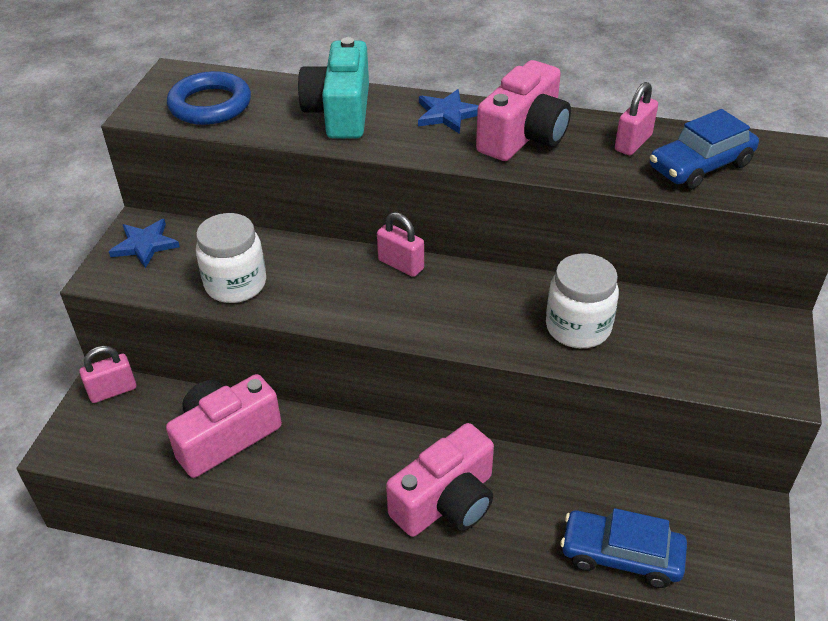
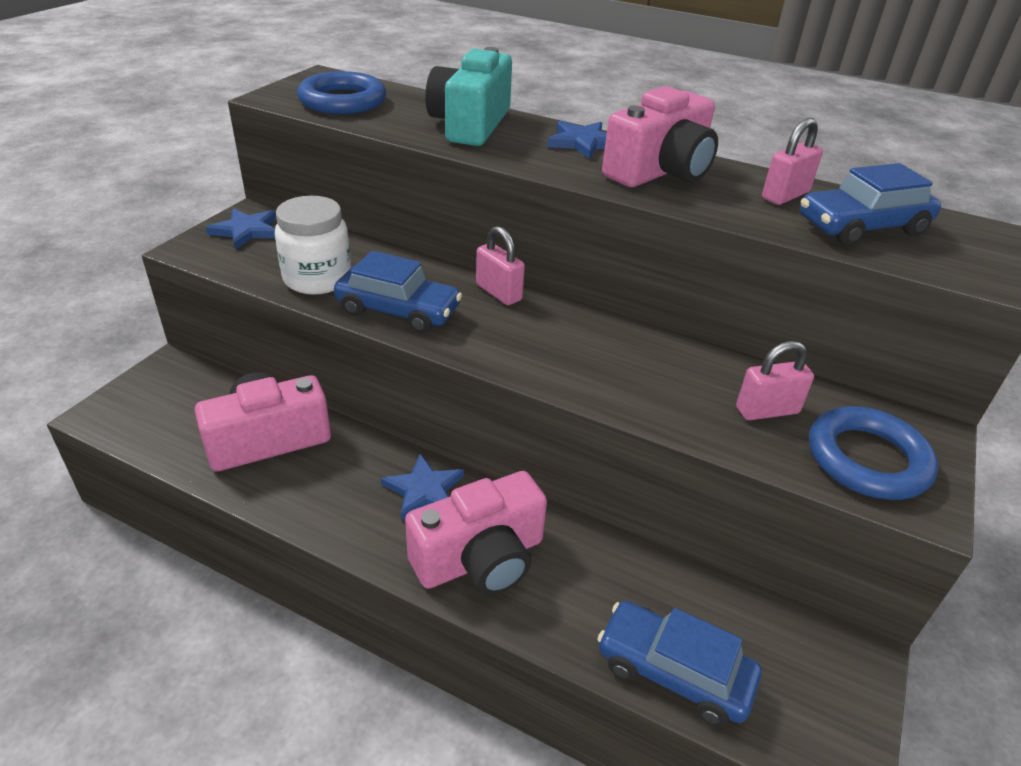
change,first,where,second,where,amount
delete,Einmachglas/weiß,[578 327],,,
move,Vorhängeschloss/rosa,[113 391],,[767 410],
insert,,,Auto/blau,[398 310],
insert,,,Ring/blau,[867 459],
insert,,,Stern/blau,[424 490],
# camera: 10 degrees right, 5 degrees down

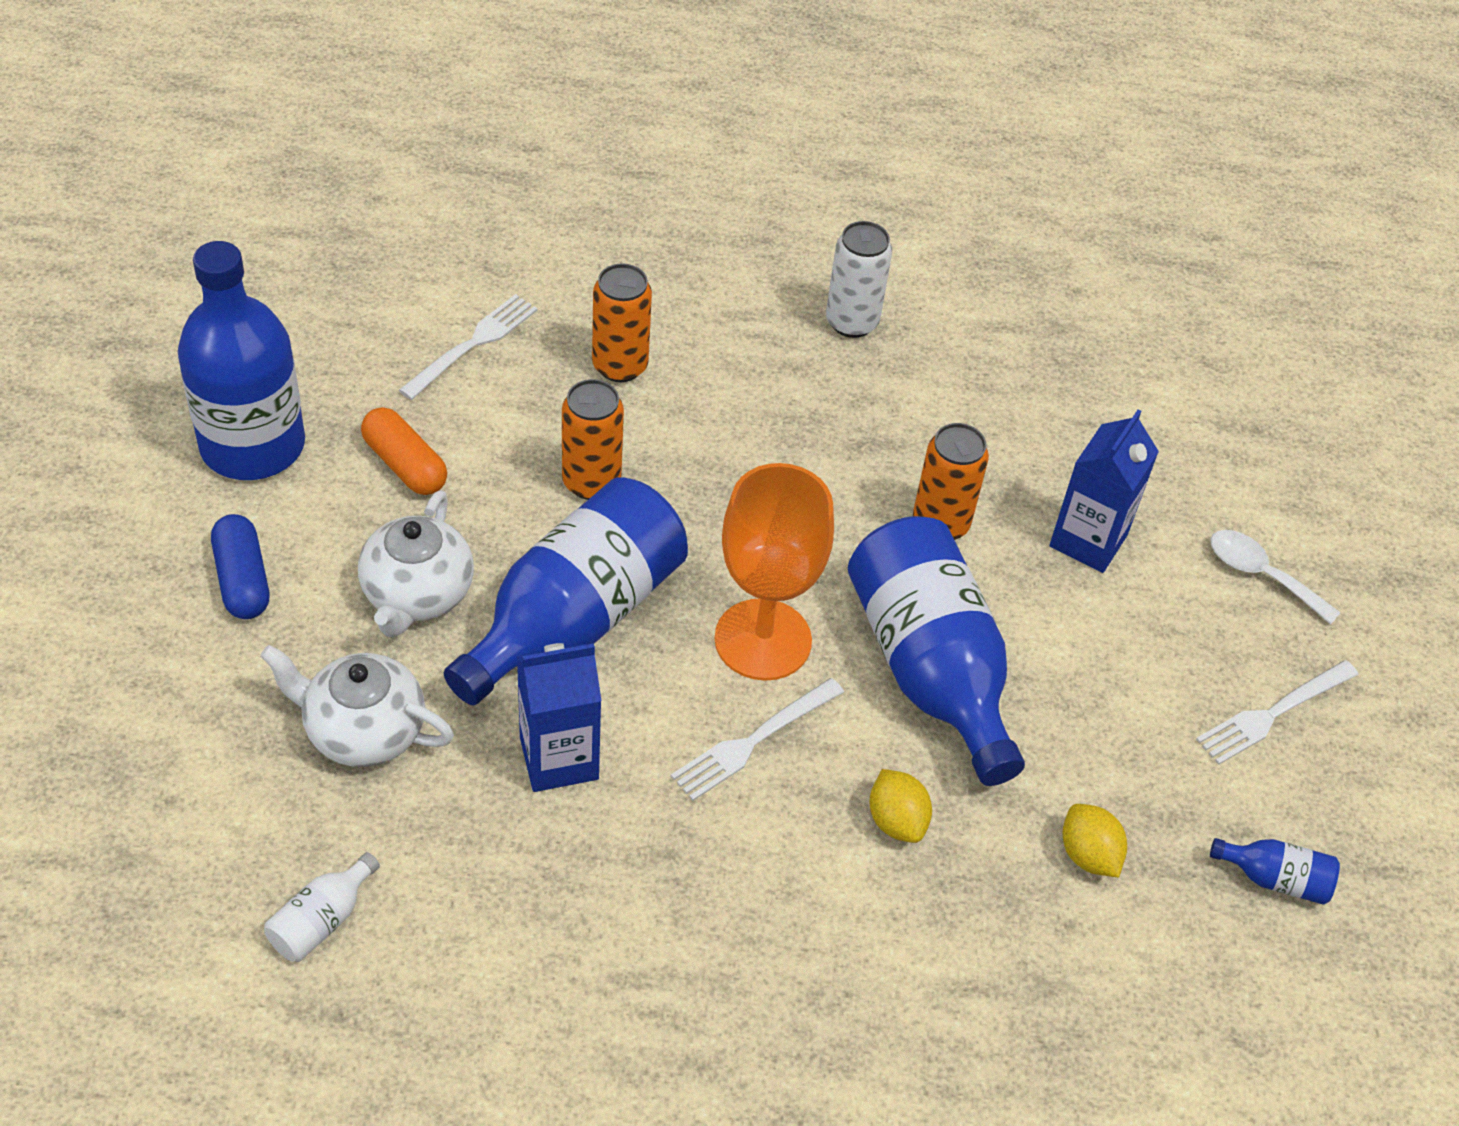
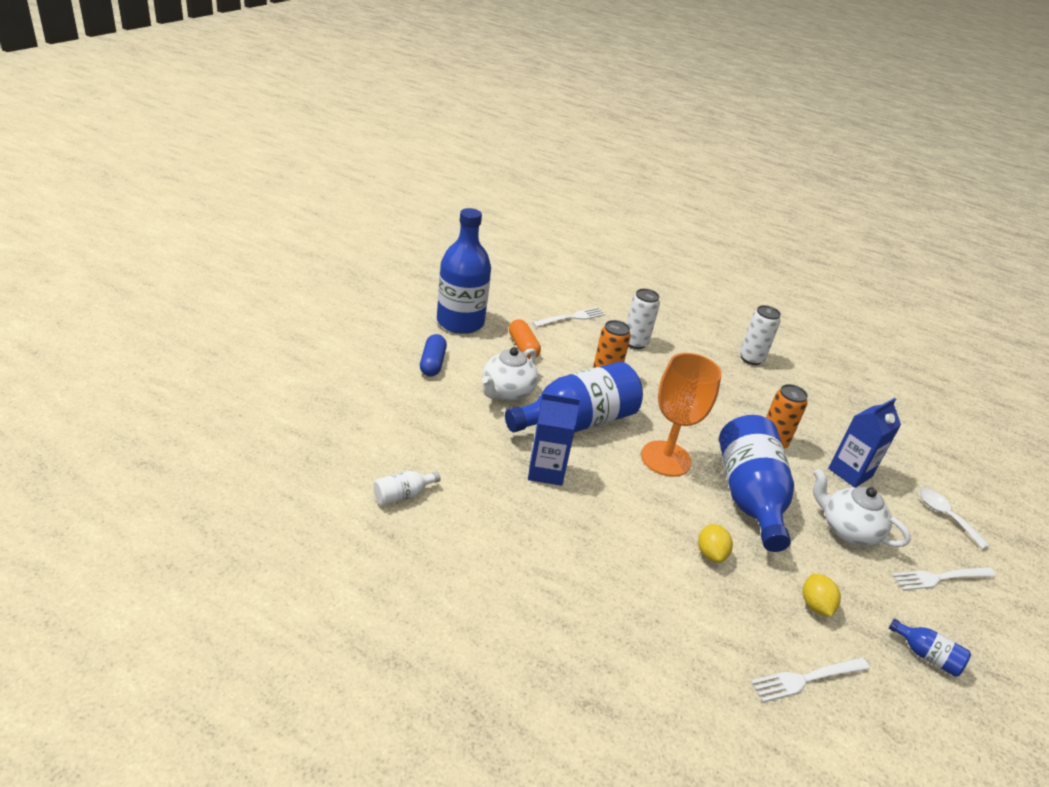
change,first,where,second,where,amount
recolor,Dose/orange,[620 366],Dose/weiß,[635 343],
move,Teekanne/weiß,[362 730],,[847 530],
move,Gabel/weiß,[752 742],,[806 679],
# camera: 20 degrees right, 15 degrees down

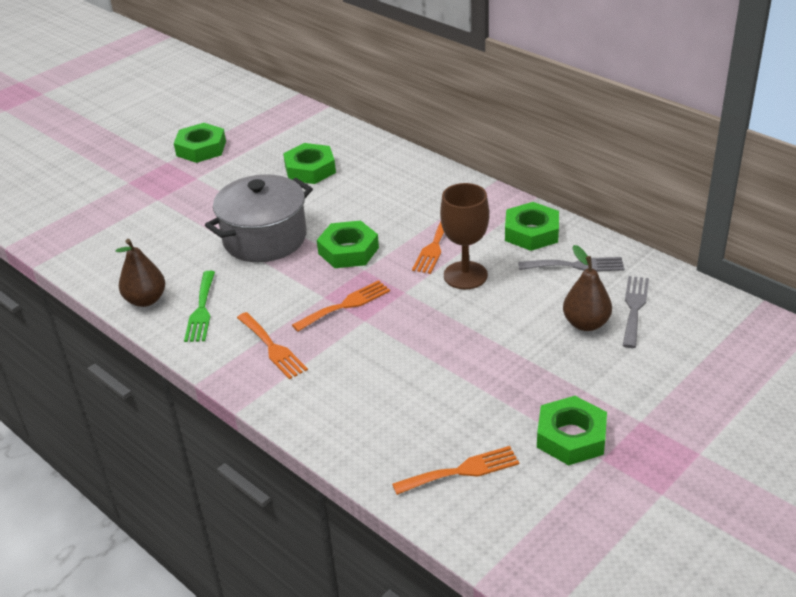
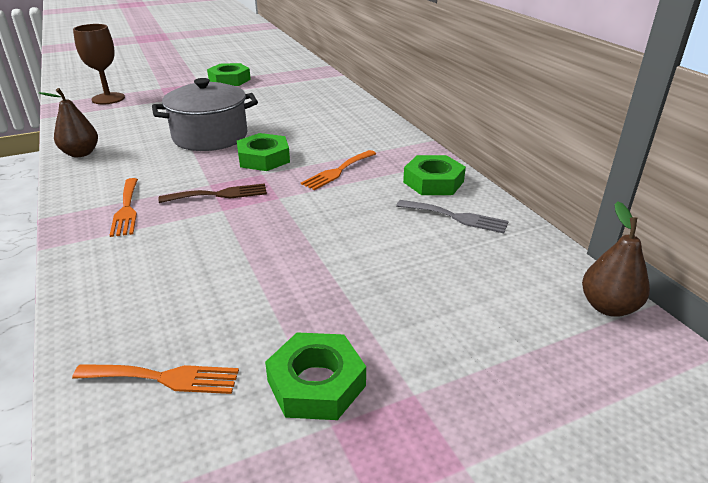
change,first,where,second,where,amount
delete,Sechskantmutter/grün,[310 169],,,
move,Kelch/braun,[465 275],,[108 98],
move,Birne/braun,[586 323],,[608 307],
delete,Gabel/grün,[201 310],,,
delete,Gabel/grau,[634 308],,,
recolor,Gabel/orange,[345 305],Gabel/braun,[219 194],
# camera: 20 degrees right, 5 degrees down

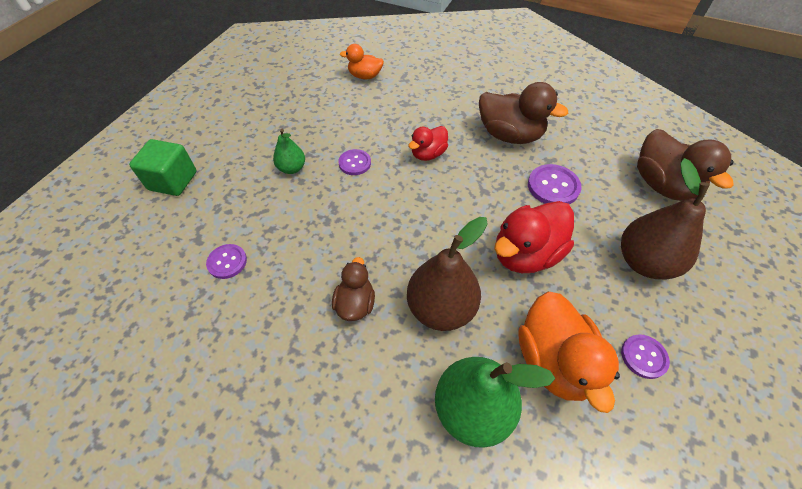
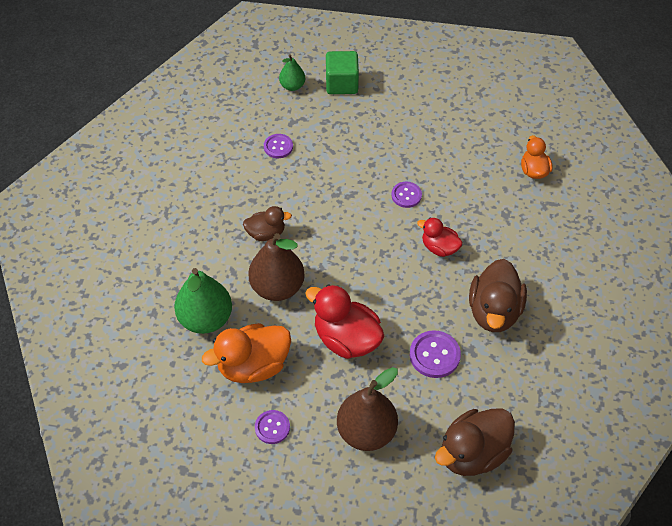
change,first,where,second,where,amount
move,Birne/grün,[292 168],,[292 86],
# camera: 75 degrees right, 0 degrees up

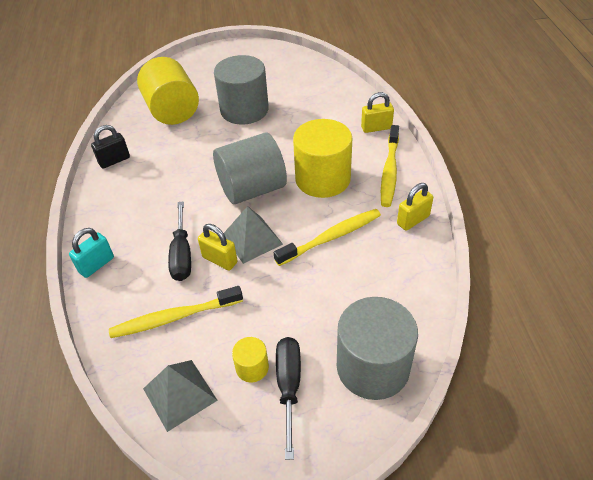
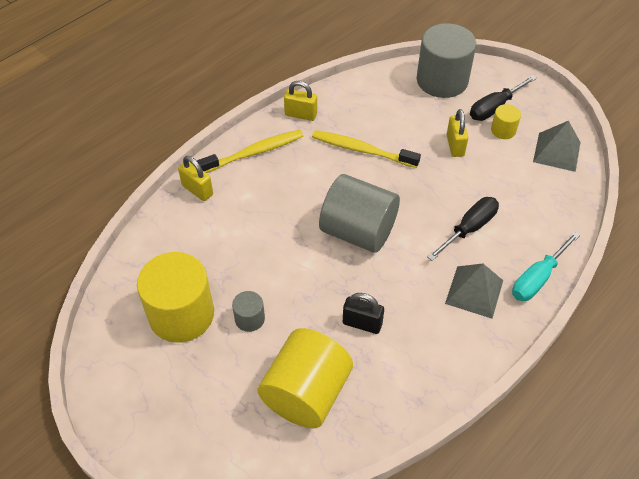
change,first,where,second,where,amount
resize,Vollzylinder/grau,[244 110],,[249 319],x0.46
move,Vollzylinder/gelb,[322 179],,[181 314],
move,Vorhängeschloss/schwarz,[114 160],,[362 323],
move,Pyramide/grau,[252 239],,[474 291],
move,Vorhängeschloss/gelb,[220 260],,[455 145],
replace,Vorhängeschloss/türkis,[96 265],Schraubenzieher/türkis,[537 278],
delete,Zahnbürste/gelb,[174 317],,,
# camera: 130 degrees left, 5 degrees up

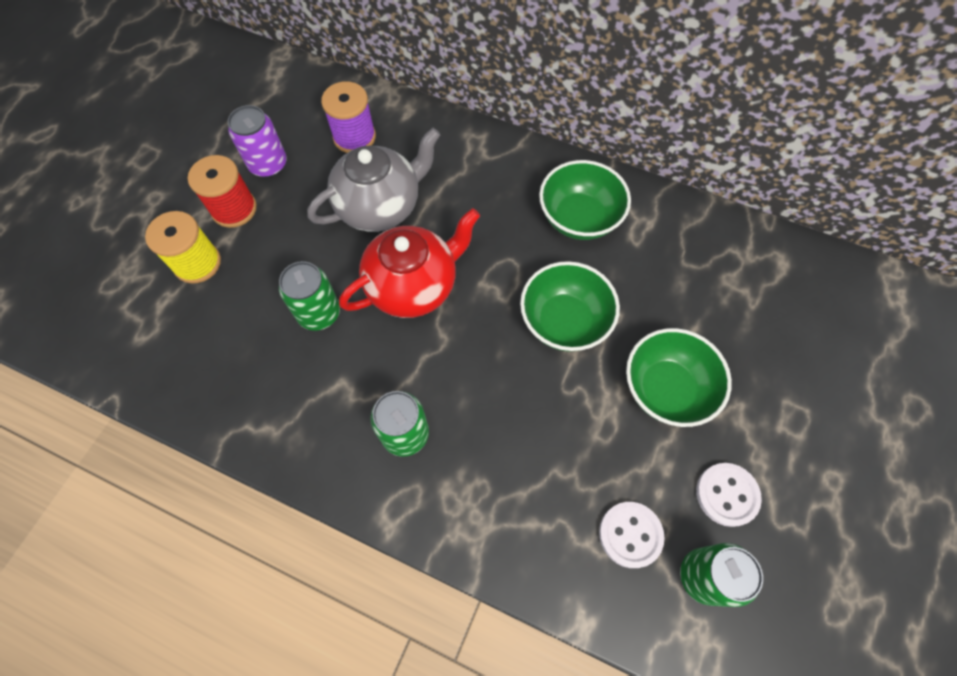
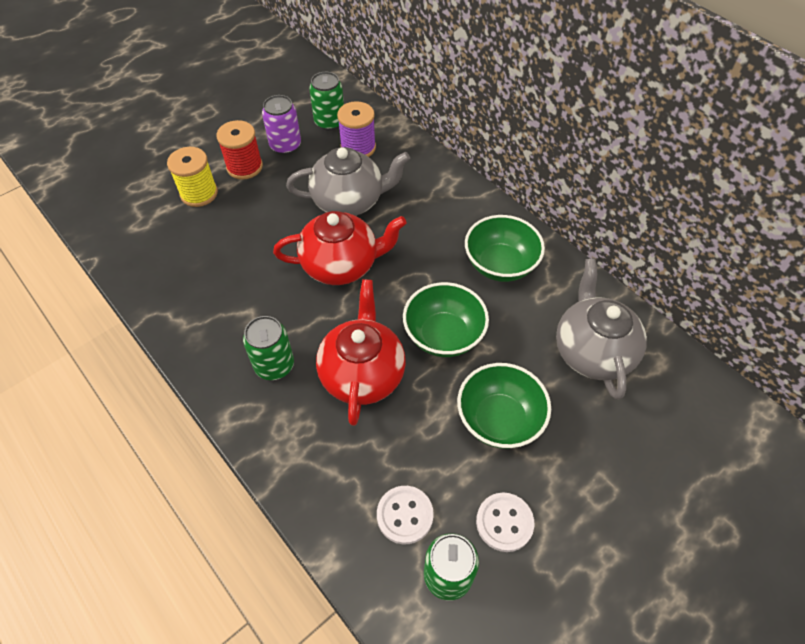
change,first,where,second,where,amount
move,Dose/grün,[319 313],,[329 122],
insert,,,Teekanne/grau,[592 351],
insert,,,Teekanne/rot,[362 374],
# camera: 25 degrees right, 10 degrees down

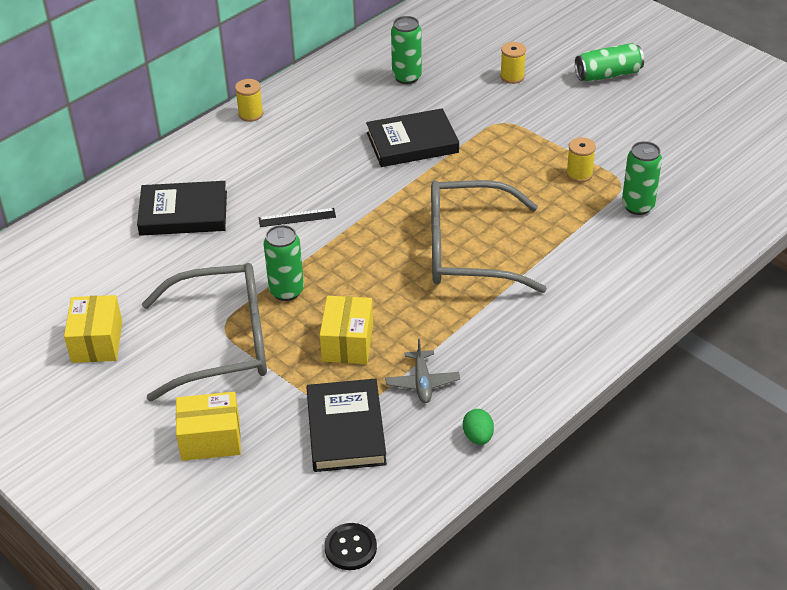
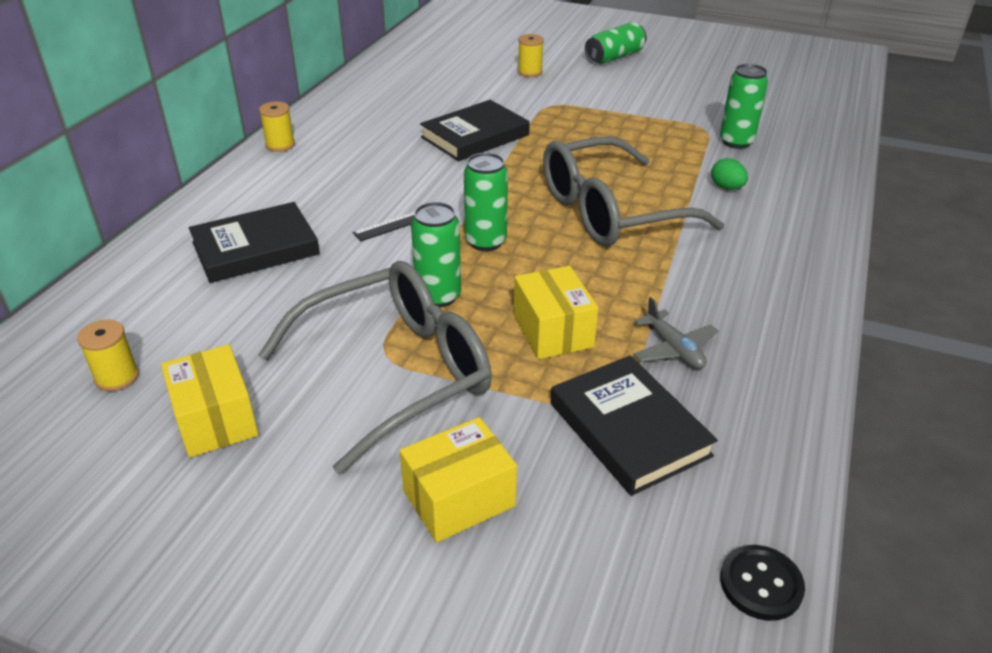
change,first,where,second,where,amount
move,Dose/grün,[406 77],,[485 242],
move,Garnrolle/gelb,[579 174],,[117 377],
move,Ei/grün,[478 437],,[726 187],
# camera: 25 degrees left, 5 degrees down

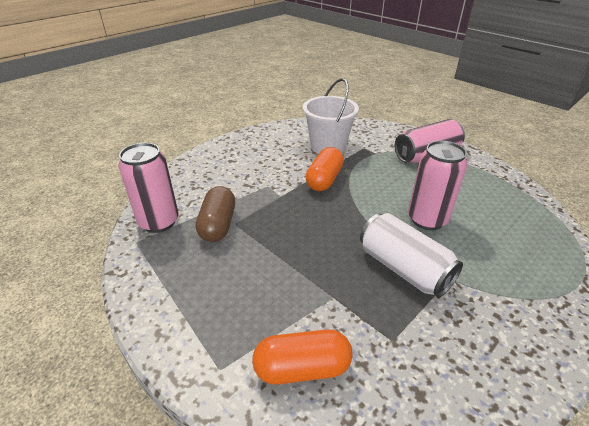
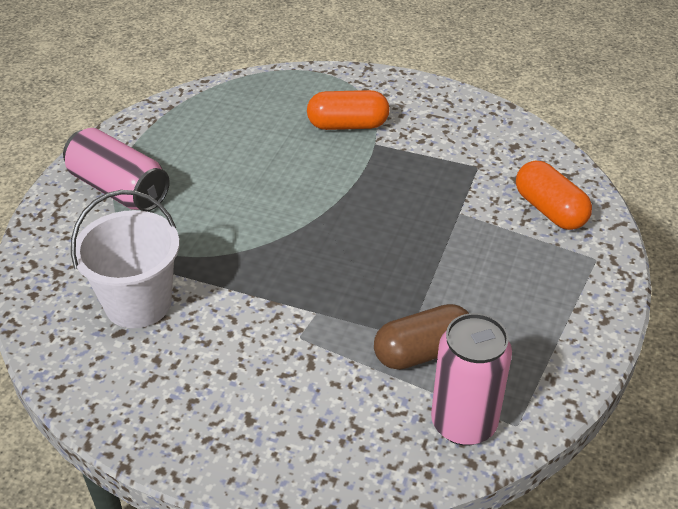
change,first,where,second,where,amount
delete,Dose/rosa,[427 219],,,
move,Kapsel/orange,[324 180],,[348 125],
delete,Dose/weiß,[403 268],,,
# camera: 115 degrees left, 5 degrees up

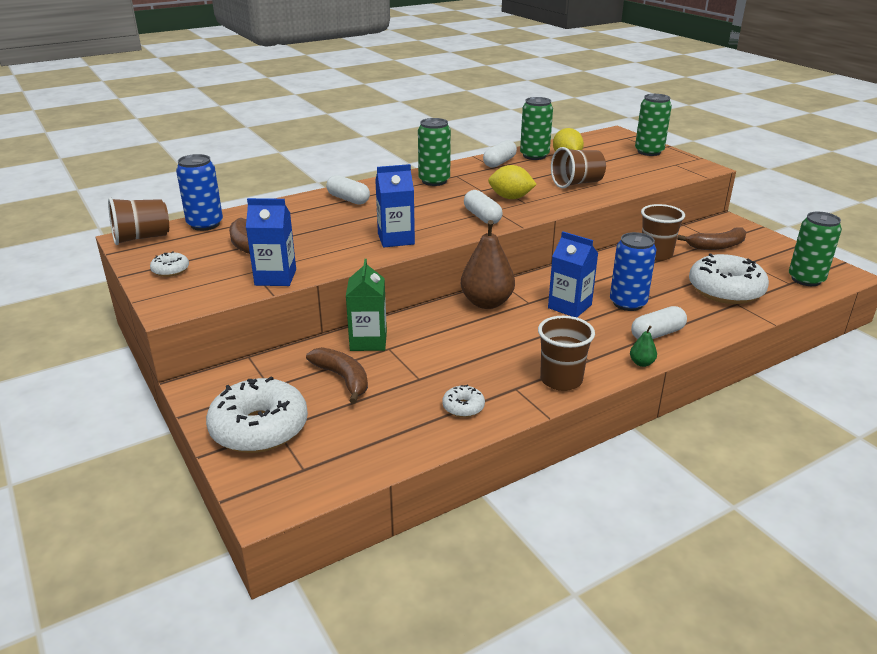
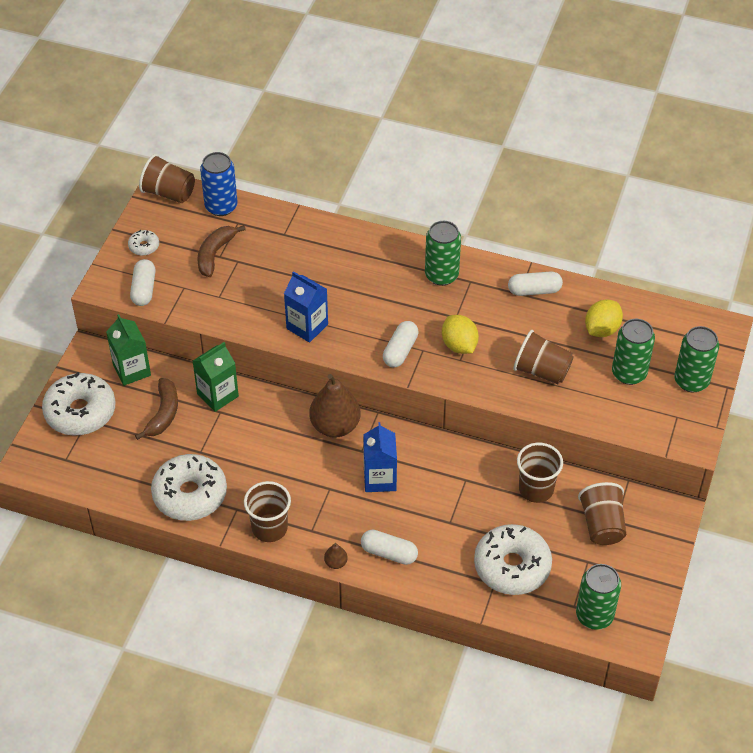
change,first,where,second,where,amount
move,Dose/grün,[534 156],,[629 373],
move,Kapsel/weiß,[348 199],,[144 289],
delete,Getränkekarton/blau,[275 277],,,
replace,Banane/braun,[716 246],Becher/braun,[602 525],
delete,Dose/blau,[628 303],,,
recolor,Birne/grün,[641 363],Birne/braun,[336 563],
resize,Donut/weiß,[463 407],,[190 494],x2.22
insert,,,Getränkekarton/grün,[132 370],
# camera: 50 degrees right, 20 degrees up

